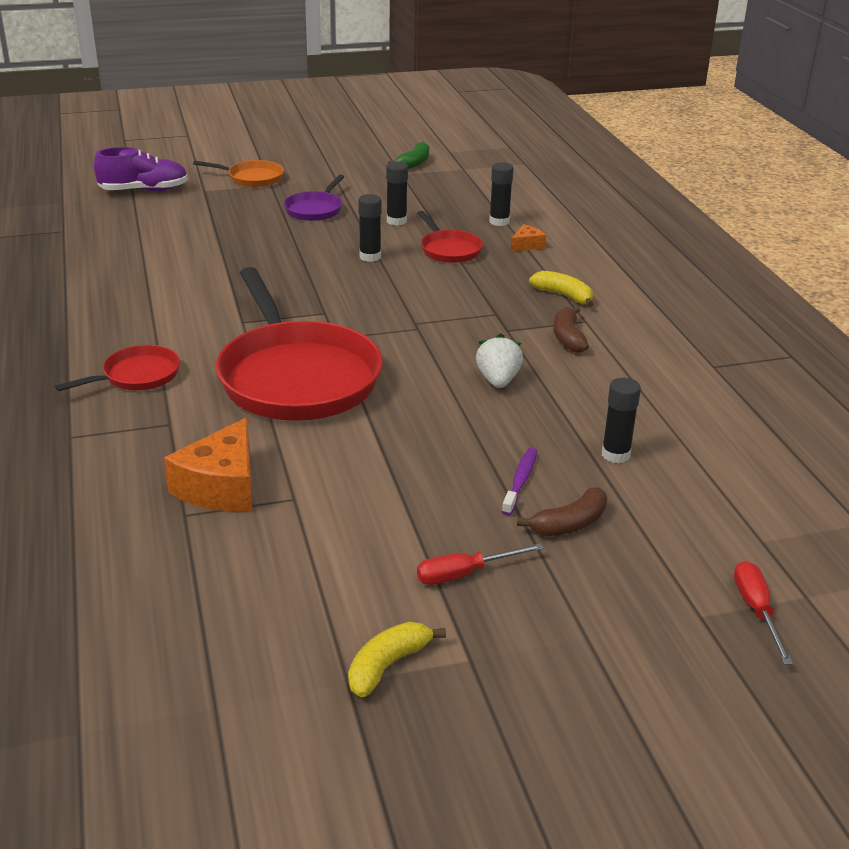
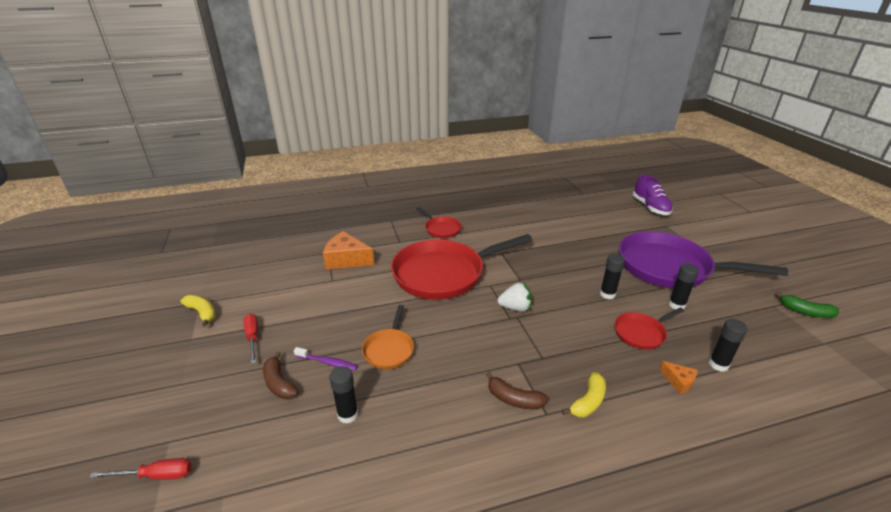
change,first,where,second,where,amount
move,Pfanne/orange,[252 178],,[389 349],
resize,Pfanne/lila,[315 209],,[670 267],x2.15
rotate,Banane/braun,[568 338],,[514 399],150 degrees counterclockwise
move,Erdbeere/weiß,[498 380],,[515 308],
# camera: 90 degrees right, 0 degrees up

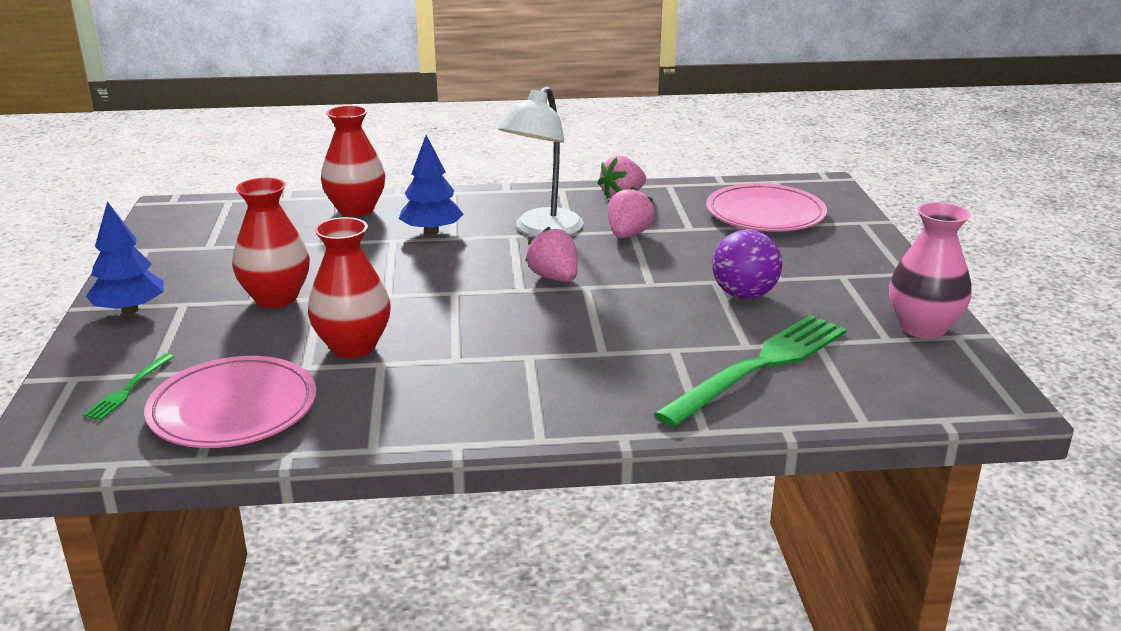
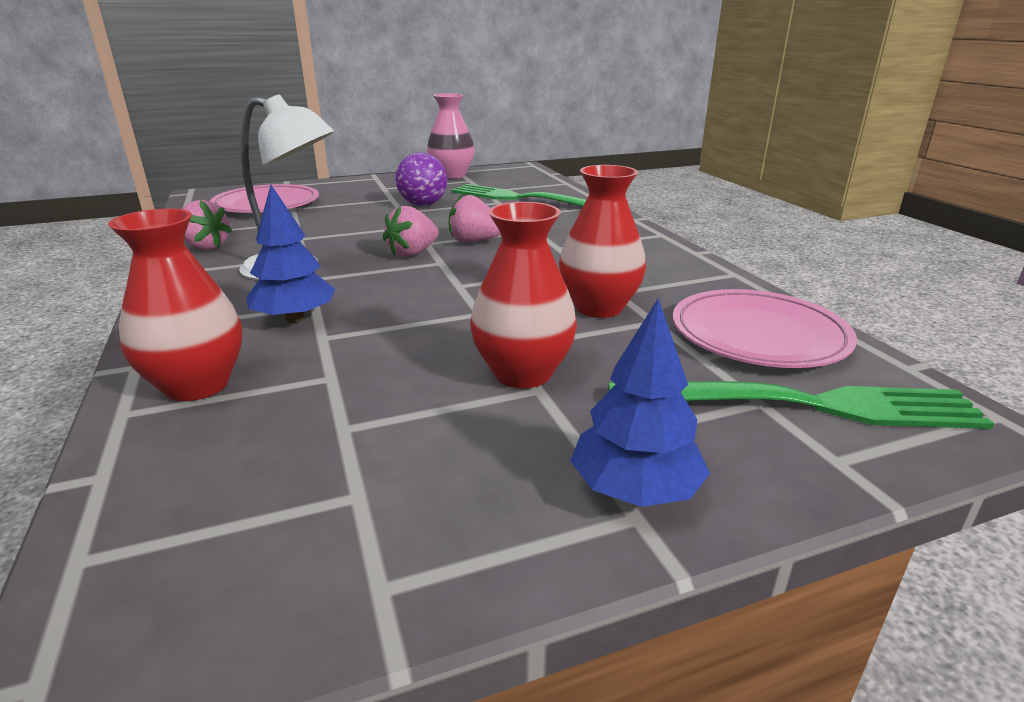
change,first,where,second,where,amount
move,Erdbeere/rosa,[628 235],,[473 241],
resize,Gabel/grün,[129 389],,[803 405],x2.27
# camera: 105 degrees left, 0 degrees up

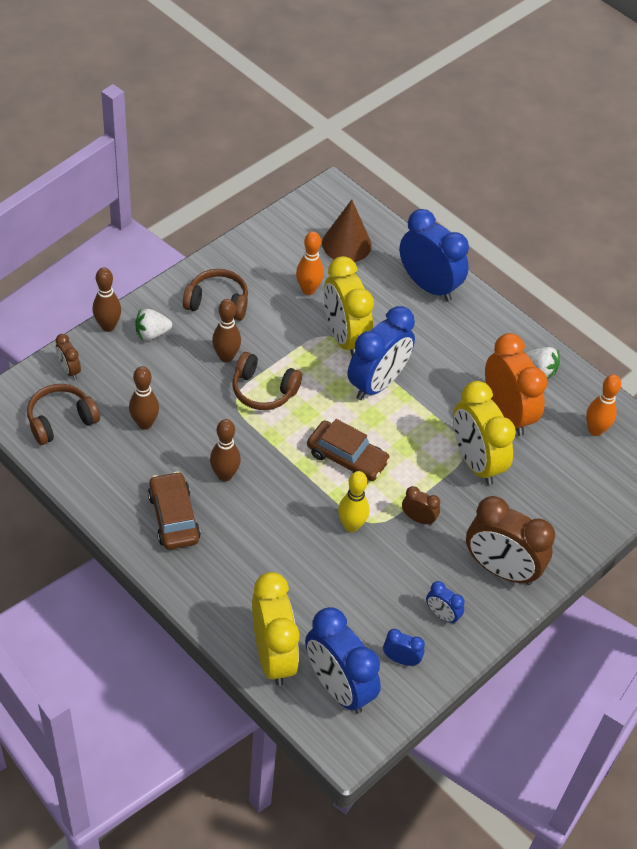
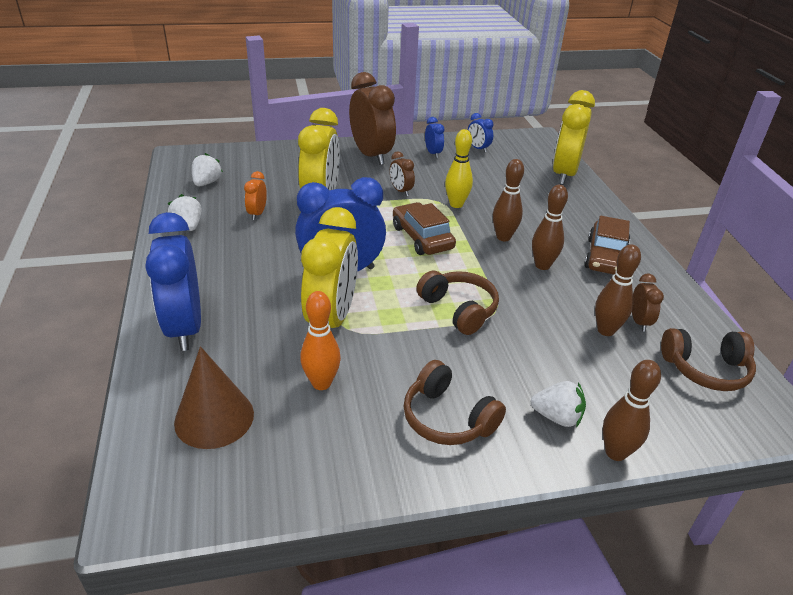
change,first,where,second,where,amount
move,Bowlingkegel/braun,[226 357],,[503 237],
resize,Wecker/orange,[507 414],,[257 213],x0.46
move,Wecker/braun,[69 370],,[639 322],
replace,Bowlingkegel/orange,[595 430],Erdbeere/weiß,[206 183],
delete,Wecker/blau,[338 687],,,
# camera: 145 degrees left, 15 degrees down

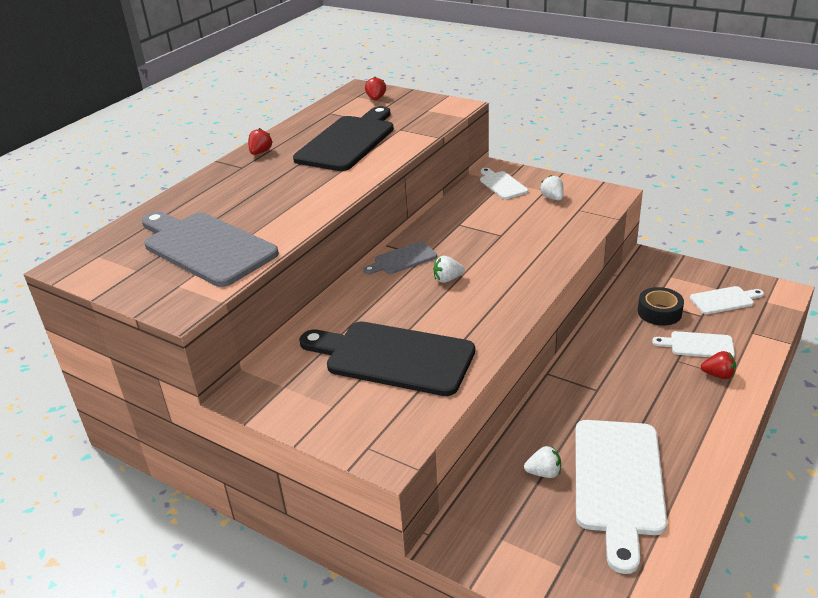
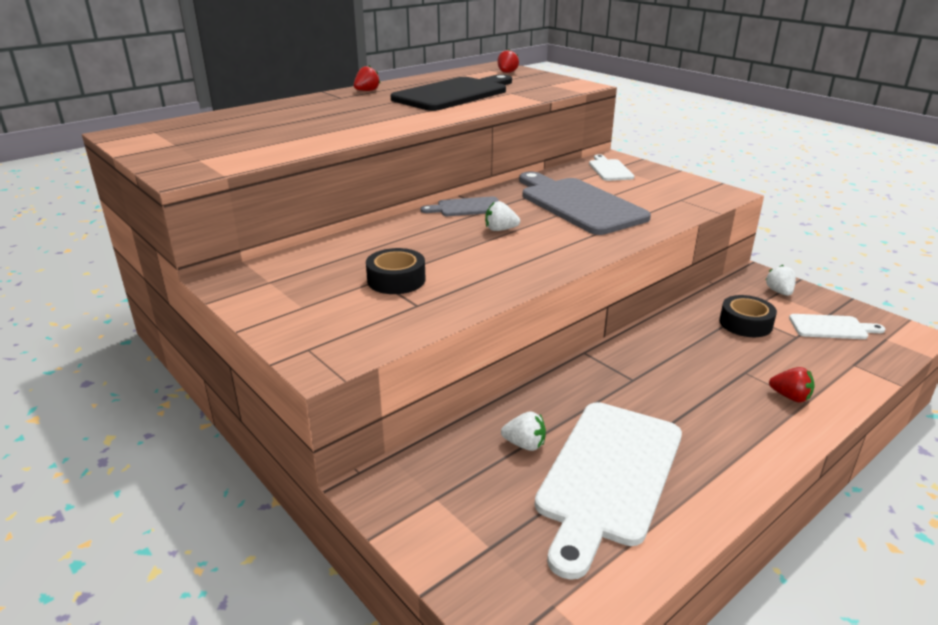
change,first,where,second,where,amount
move,Erdbeere/weiß,[552 198],,[779 292],
move,Schneidebrett/grau,[206 247],,[578 204],
replace,Schneidebrett/schwarz,[393 357],Klebeband/schwarz,[396 280],
delete,Schneidebrett/weiß,[698 345],,,
# camera: 15 degrees right, 5 degrees down

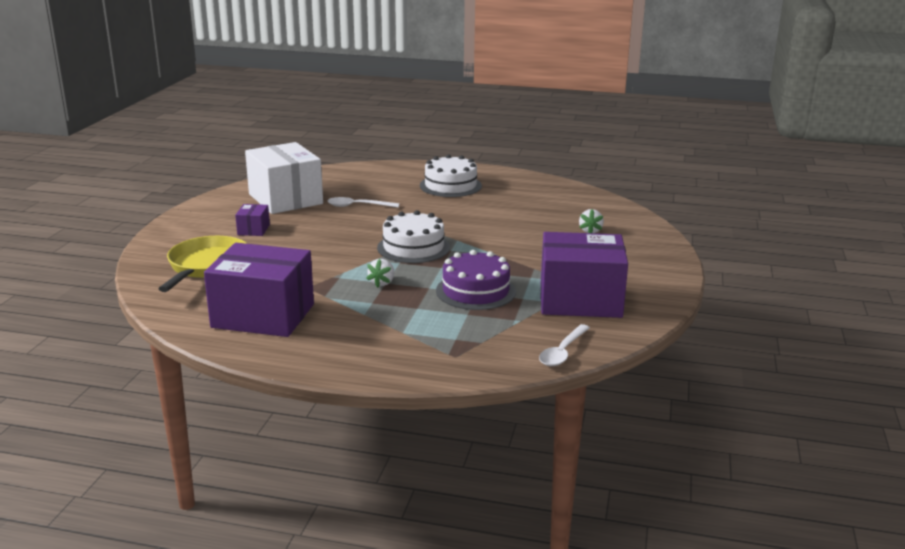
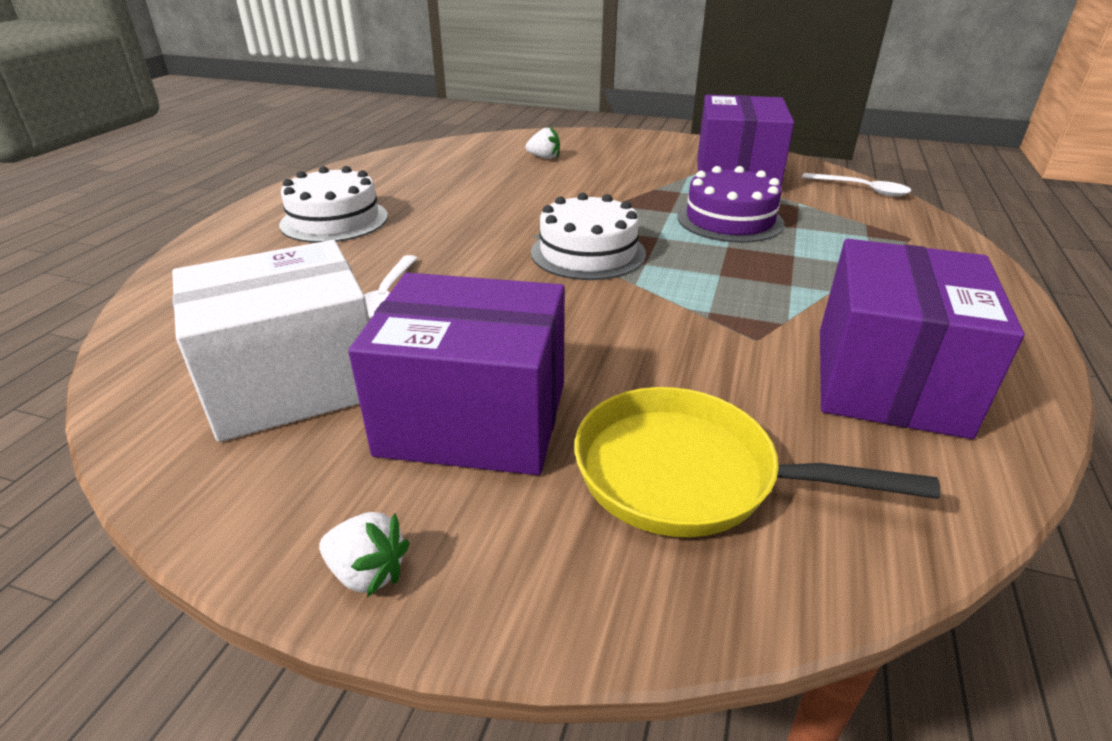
change,first,where,second,where,amount
resize,Schachtel/lila,[253 230],,[474 418],x2.31
move,Erdbeere/weiß,[382 283],,[367 573],
# camera: 85 degrees left, 10 degrees up

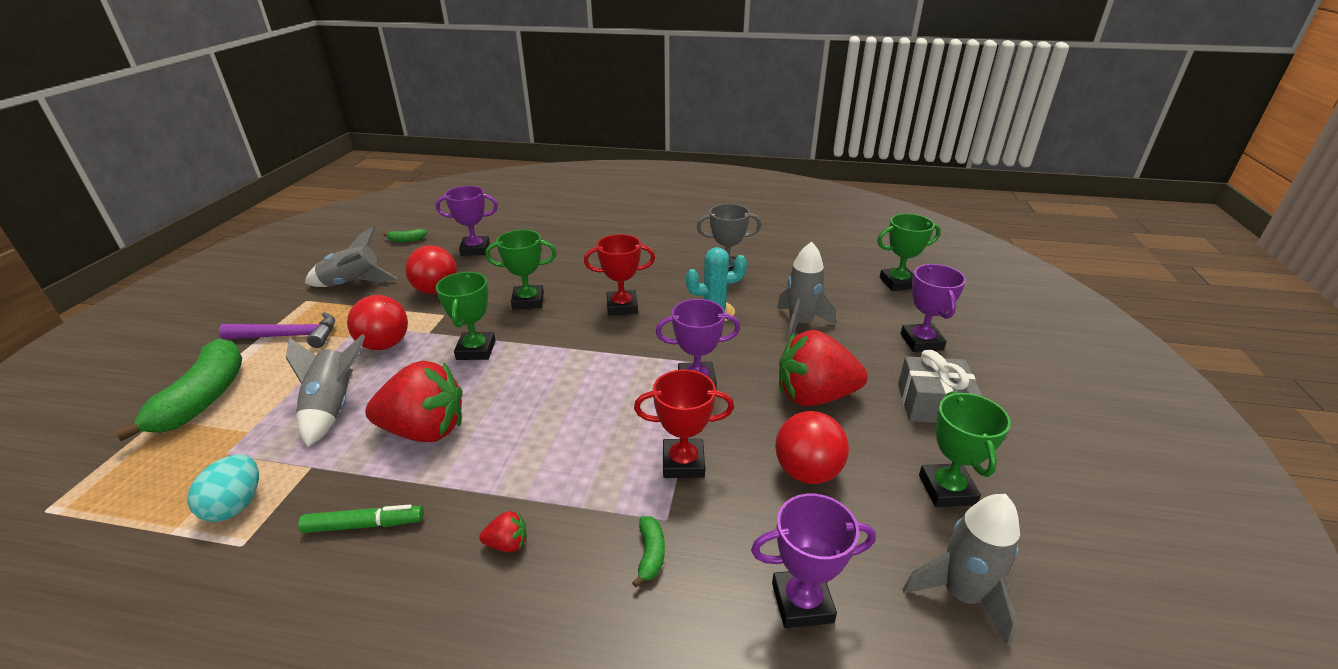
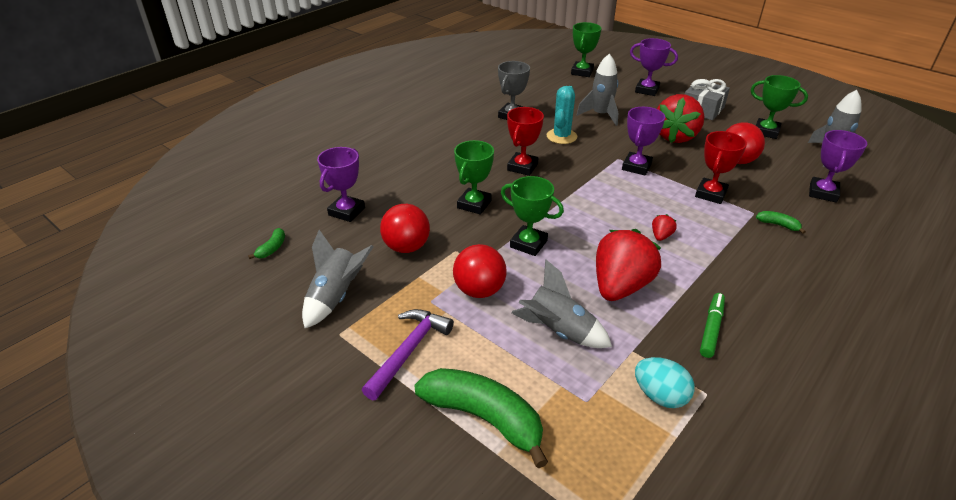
change,first,where,second,where,amount
move,Erdbeere/rot,[507 544],,[661 236],
# camera: 60 degrees left, 5 degrees up

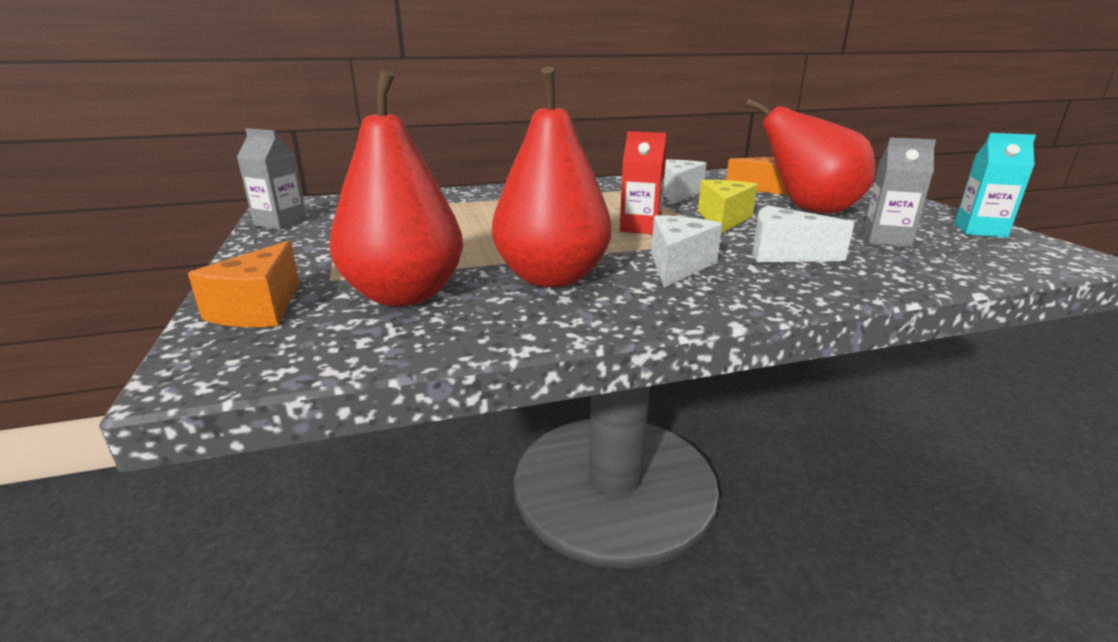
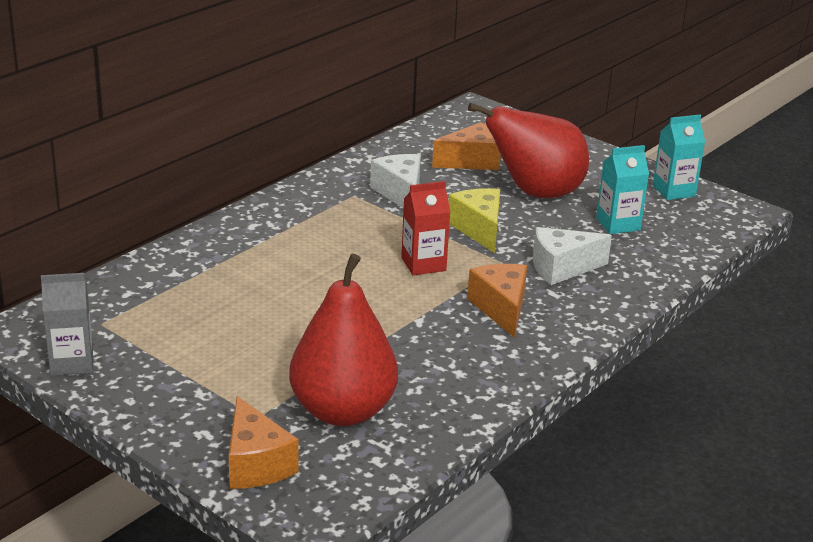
change,first,where,second,where,amount
delete,Birne/rot,[551 278],,,
recolor,Getränkekarton/grau,[886 239],Getränkekarton/türkis,[618 224],
recolor,Käse/weiß,[678 266],Käse/orange,[501 308],
# camera: 35 degrees left, 5 degrees up

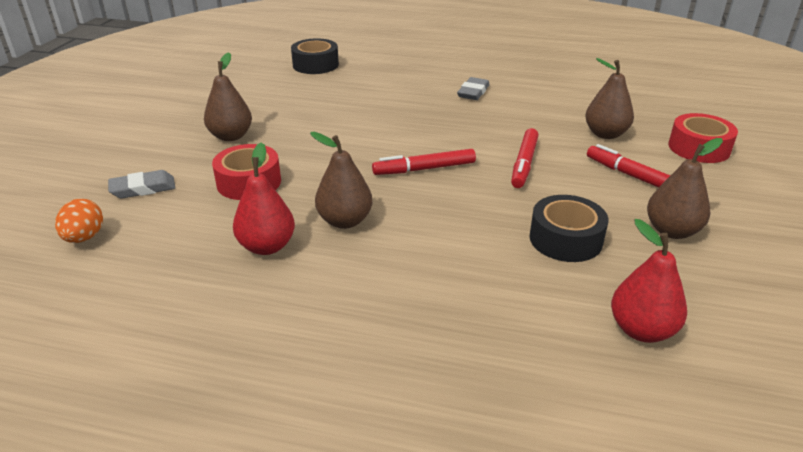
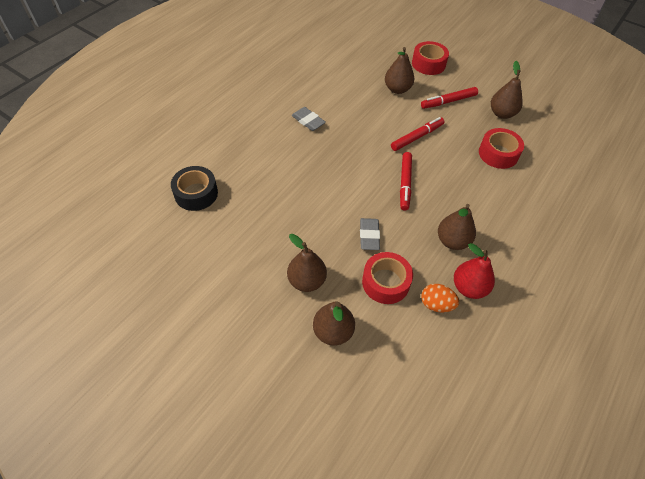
change,first,where,second,where,amount
rotate,Filzstift/rot,[524 164],,[417 137],75 degrees counterclockwise
move,Radiergummi/grau,[143 188],,[369 236],
recolor,Klebeband/schwarz,[565 239],Klebeband/rot,[498 154],
move,Ei/orange,[84 237],,[436 304],
delete,Birne/rot,[641 330],,,
insert,,,Birne/braun,[333 332],
# camera: 70 degrees left, 20 degrees up

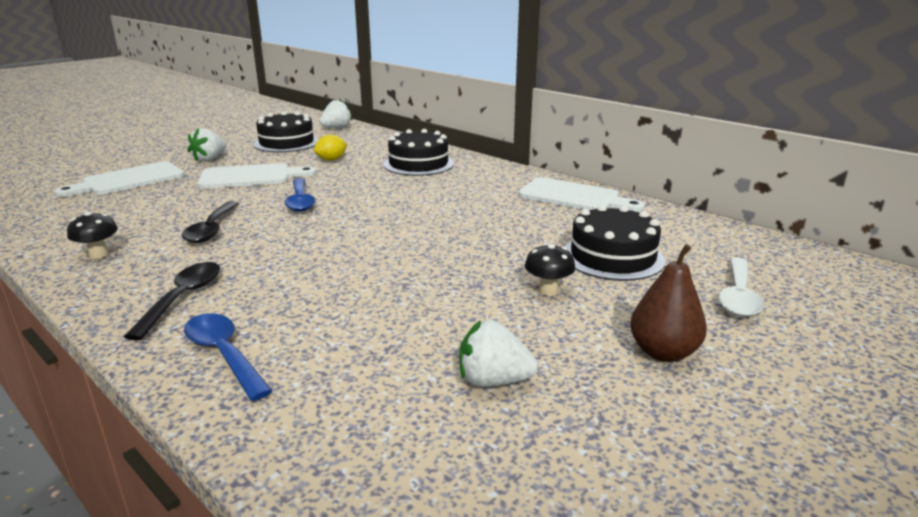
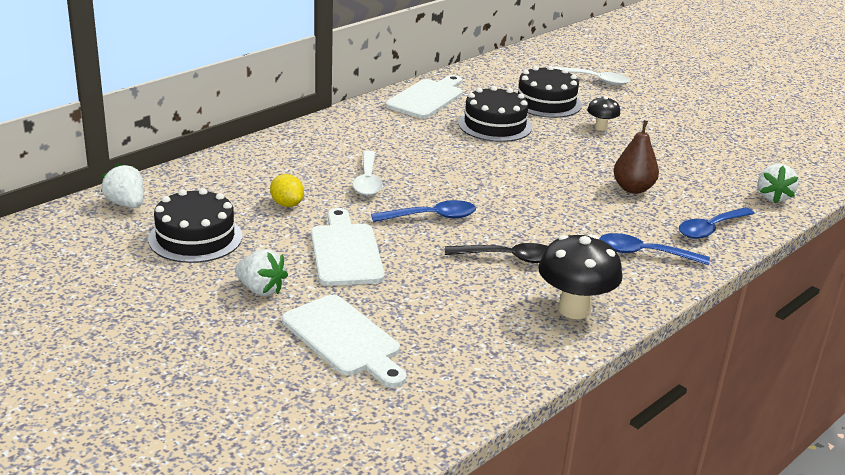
change,first,where,second,where,amount
move,Kuchen/schwarz,[418 164],,[495 125],
resize,Pilz/schwarz,[99 254],,[574 309],x1.87
move,Birne/braun,[663 352],,[633 189],
recolor,Löffel/schwarz,[183 298],Löffel/blau,[644 253],
move,Erdbeere/weiß,[493 381],,[773 197],
insert,,,Löffel/weiß,[367 181],
# camera: 90 degrees left, 5 degrees up

